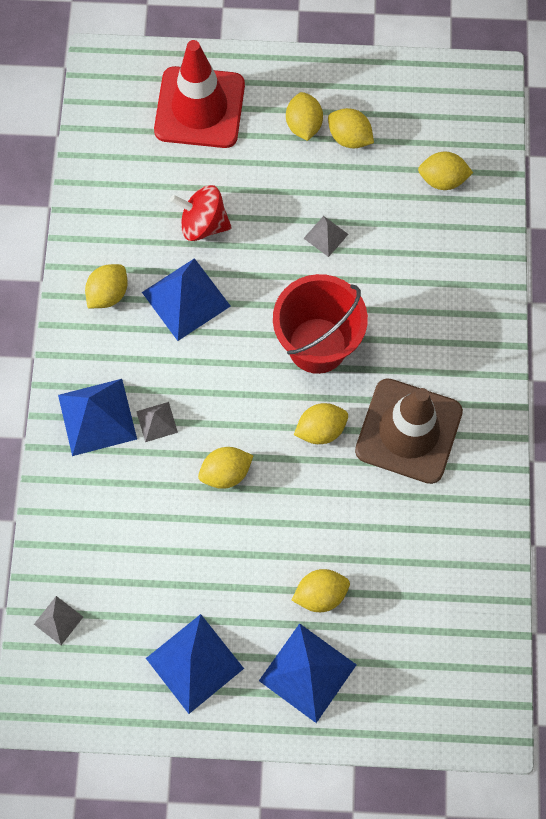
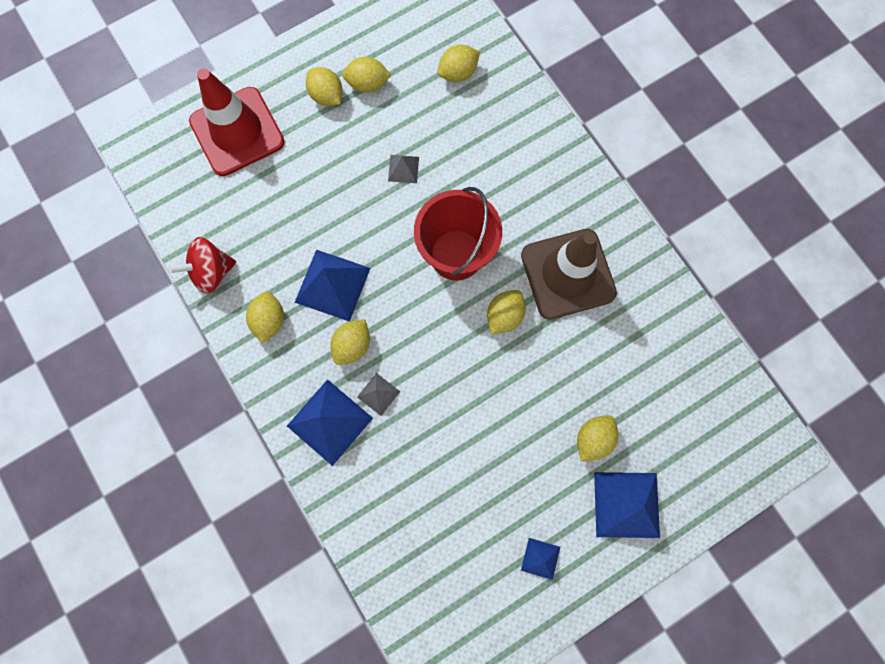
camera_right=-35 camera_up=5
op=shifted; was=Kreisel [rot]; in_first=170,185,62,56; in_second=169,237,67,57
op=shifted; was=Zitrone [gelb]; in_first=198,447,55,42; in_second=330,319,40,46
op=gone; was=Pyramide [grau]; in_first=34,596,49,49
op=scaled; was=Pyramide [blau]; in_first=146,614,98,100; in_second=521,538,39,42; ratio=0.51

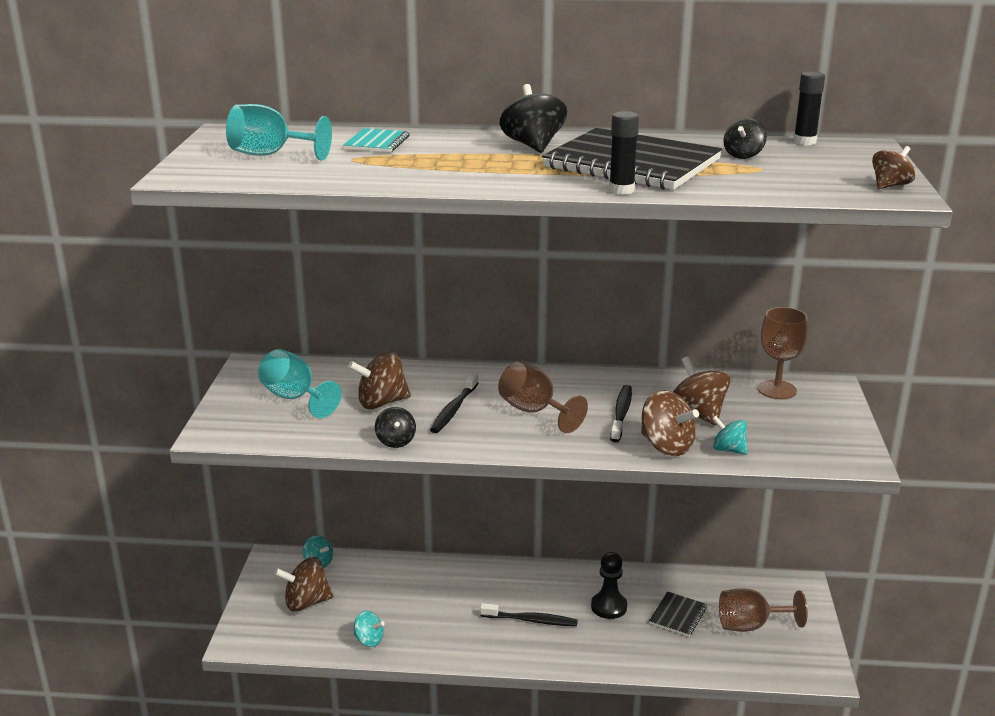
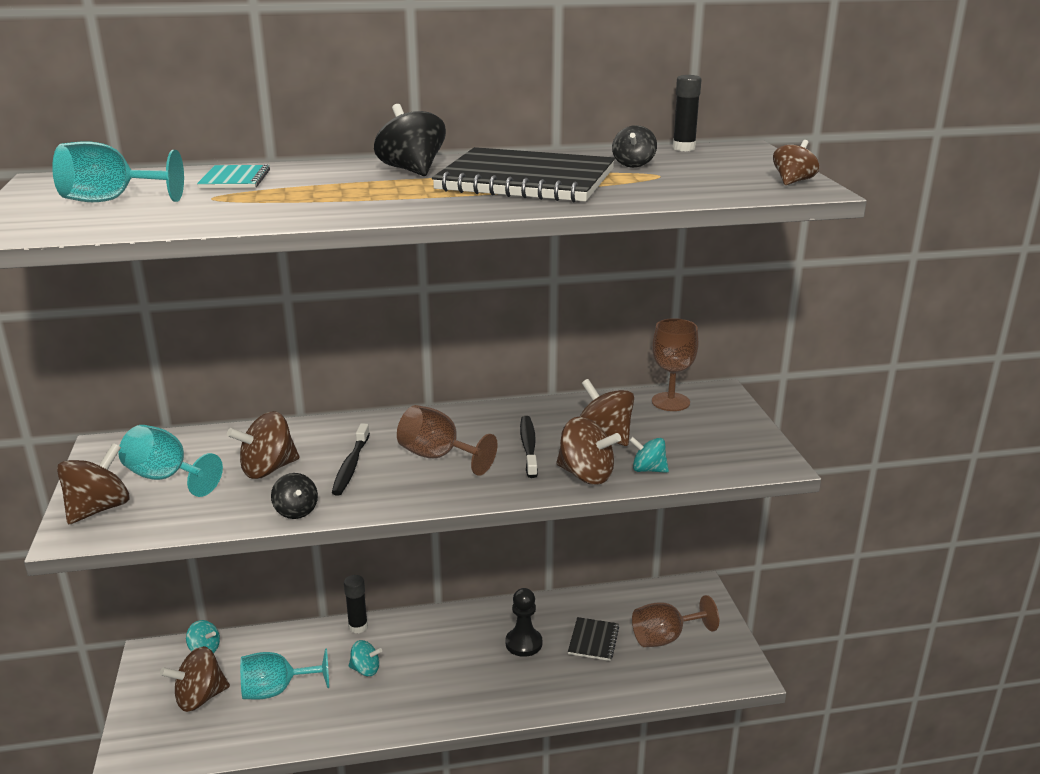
camera_right=-15 camera_up=0
op=shifted; was=Klebestift [schwarz]; in_first=609,111,30,84; in_second=344,575,24,58
op=gone; was=Zahnbürste [schwarz]; in_first=480,603,98,23
op=shifted; was=Kreisel [türkis]; in_first=354,611,31,36; in_second=349,640,33,36
op=new; now=Kreisel [braun]; in_second=57,443,73,81
op=new; now=Kelch [türkis]; in_second=240,648,89,51

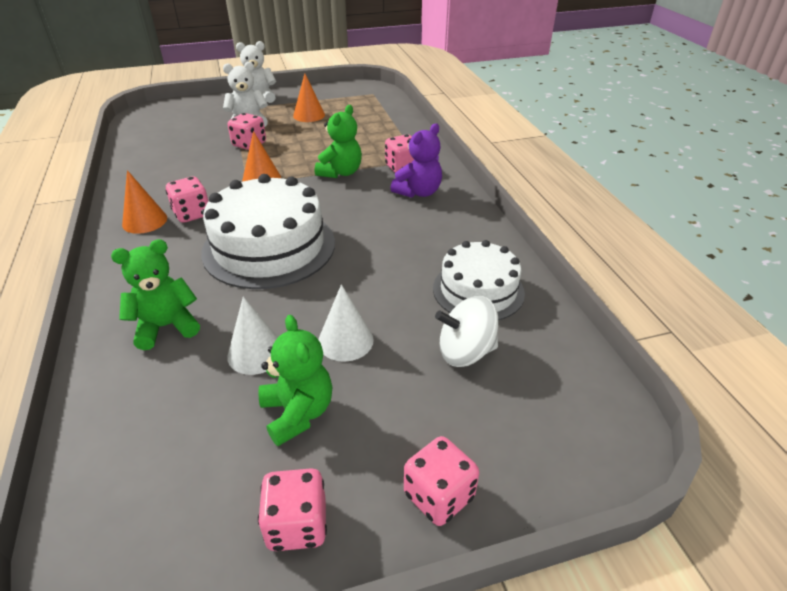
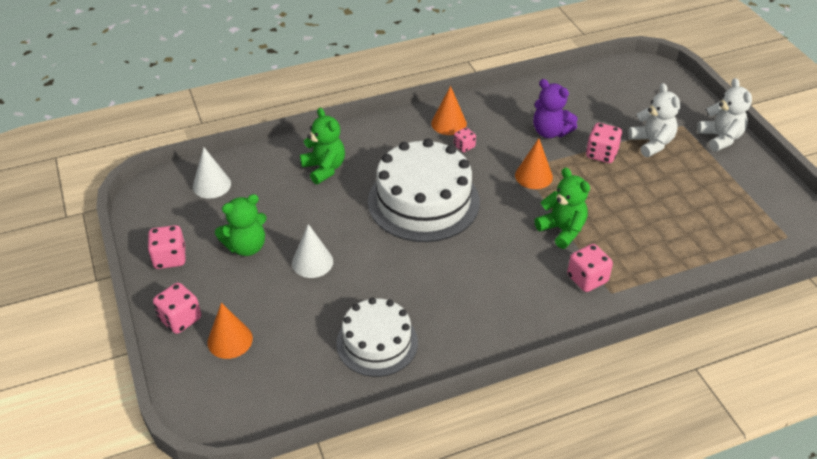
camera_right=85 camera_up=5
op=shifted; was=Kegel [orange]; in_first=293,74,32,48; in_second=207,303,46,56
op=rotated; was=Teddybär [grün]; in_first=315,105,47,73; in_second=534,167,56,82; clockwise=-150
op=shifted; was=Teddybär [lila]; in_first=390,123,52,75; in_second=533,79,45,59
op=scaled; was=Spielwürfel [rosa]; in_first=165,177,43,46; in_second=454,128,22,24; ratio=0.61
op=gone; was=Kreisel [weiß]; in_first=435,296,63,71
op=shifted; was=Kegel [weiß]; in_first=227,297,51,78; in_second=193,147,38,52

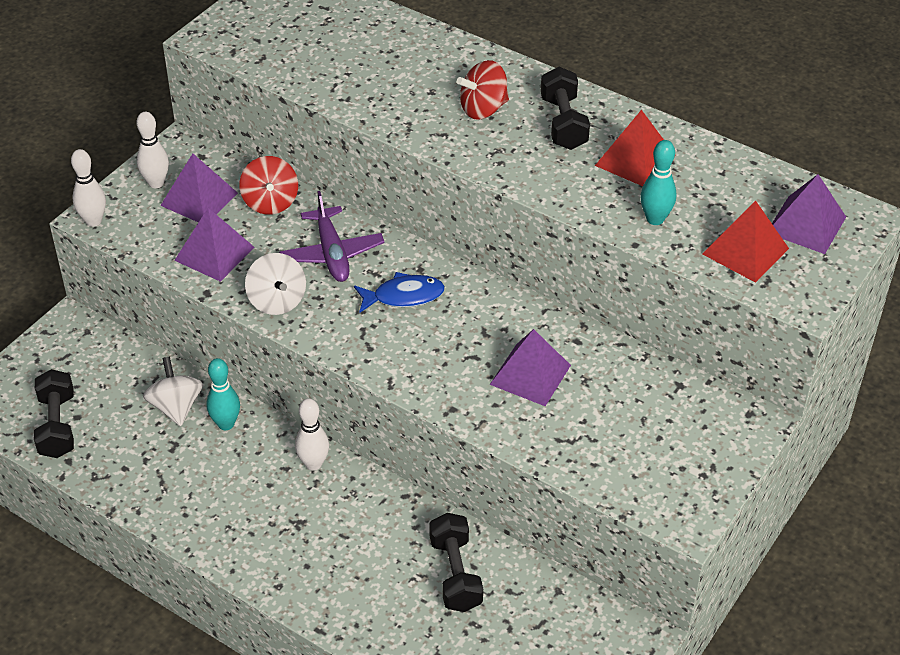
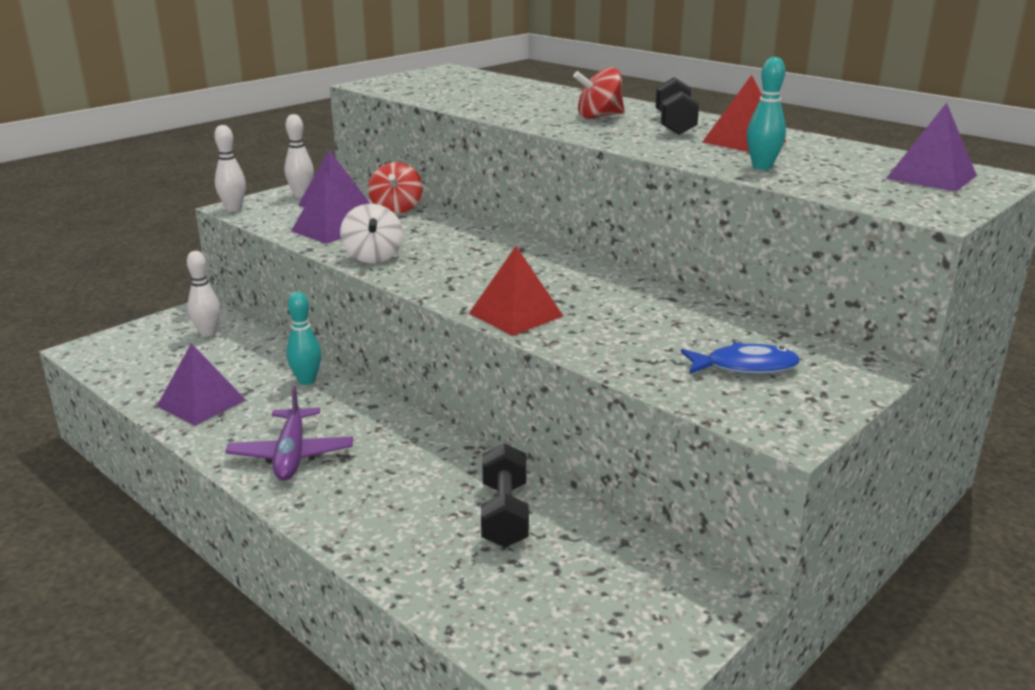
camera_right=10 camera_up=-20
op=shifted; was=Flugzeug [lila]; in_first=279,191,106,91; in_second=226,386,127,95
op=shifted; was=Pyramide [rot]; in_first=702,200,87,83; in_second=469,246,94,90
op=shifted; was=Fisch [blau]; in_first=354,272,91,41; in_second=681,342,119,32
op=shifted; was=Pyramide [lila]; in_first=489,329,82,77; in_second=157,343,89,83
op=gone; was=Kreisel [weiß]; in_first=143,357,60,69
op=gone; was=Hantel [schwarz]; in_first=34,369,40,89
op=shifted; was=Bowlingkegel [weiß]; in_first=295,398,34,73; in_second=187,251,33,86

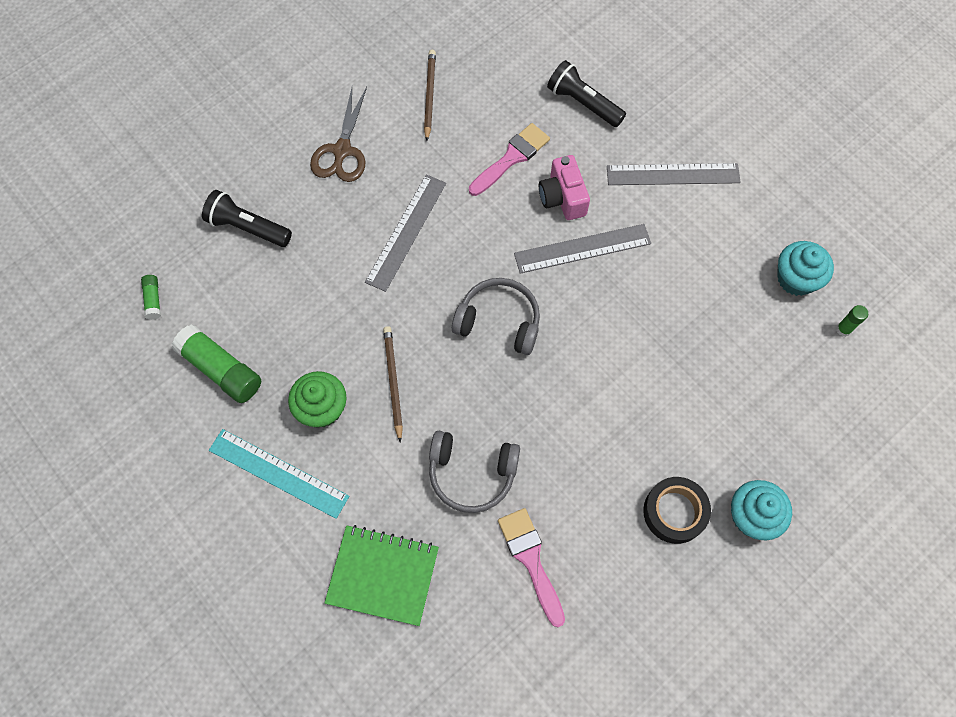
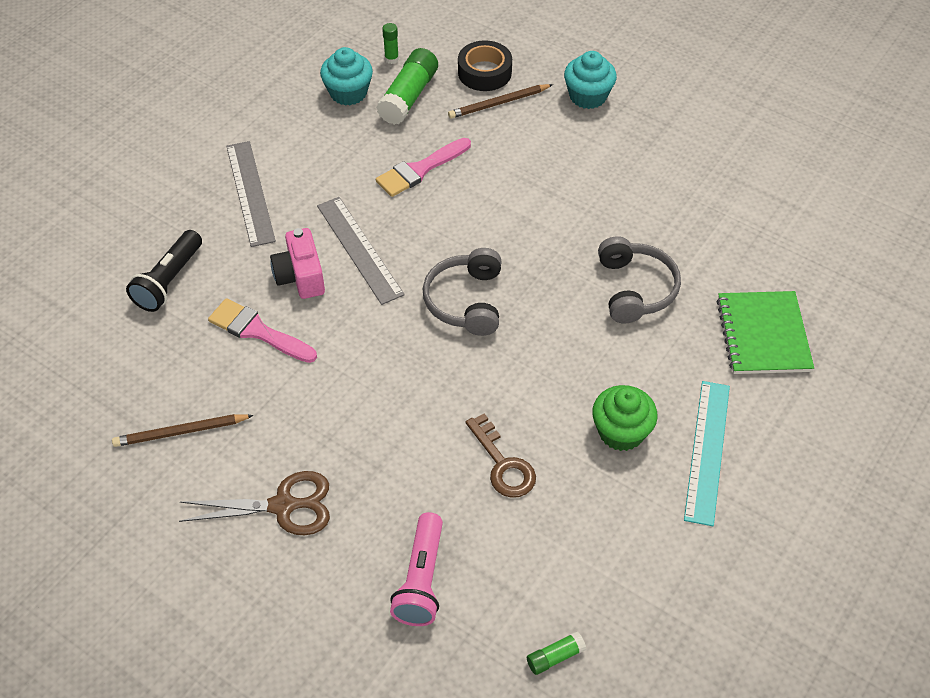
camera_right=-105 camera_up=-15
op=rotated; was=Kamera [rosa]; in_first=539,155,51,65; in_second=270,228,55,71; clockwise=105
op=gone; was=Lineal [grau]; in_first=365,175,81,117
op=repainted; was=Taschenlampe [schwarz]; now=Taschenlampe [rosa]; in_first=202,190,90,57; in_second=390,512,53,114
op=shifted; was=Klebestift [grün]; in_first=172,324,89,79; in_second=376,48,62,77
op=shifted; was=Bleistift [braun]; in_first=383,326,20,117; in_second=448,84,105,35
op=shifted; was=Klebeband [schwarz]; in_first=643,477,68,67; in_second=458,40,54,51
op=shifted; was=Pinsel [rosa]; in_first=498,508,67,119; in_second=376,138,95,59
op=new; now=Schlüssel [braun]; in_second=466,413,70,85

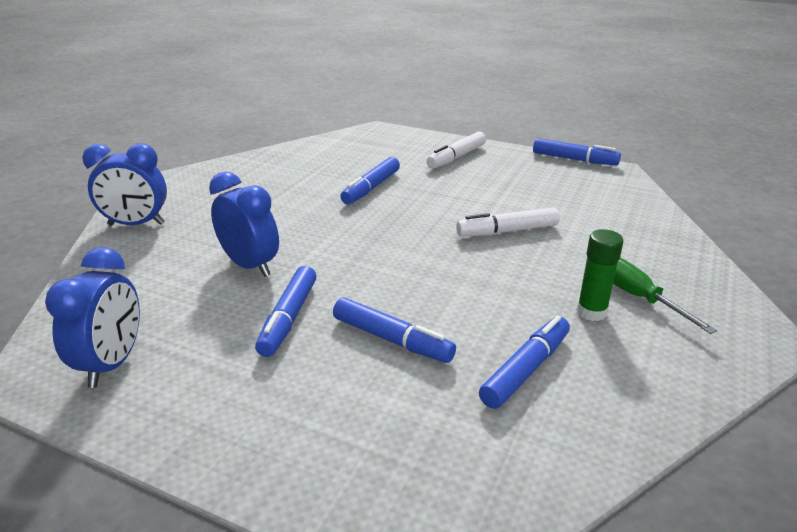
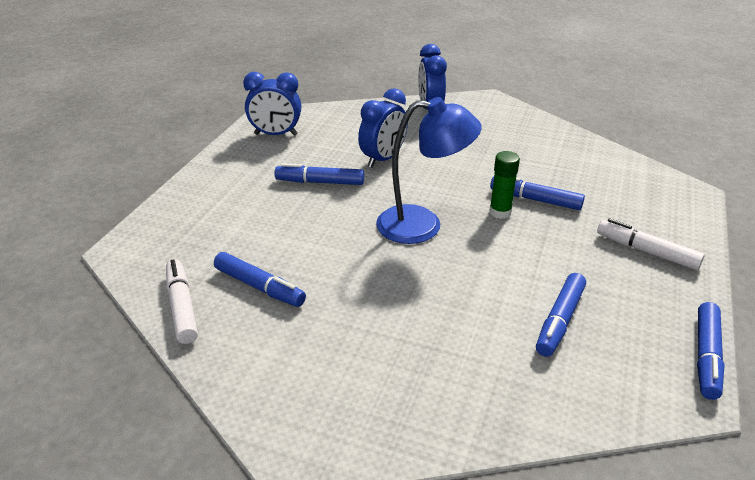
camera_right=85 camera_up=5
op=shifted; was=Filzstift [weiß]; in_first=456,207,104,30; in_second=166,259,32,85
op=shifted; was=Klebestift [grün]; in_first=577,229,46,92; in_second=489,151,31,68
op=gone; was=Schraubenzieher [grün]; in_first=613,257,104,77
op=shifted; was=Filzstift [blau]; in_first=333,298,123,65; in_second=536,273,50,84
op=new; now=Lampe [blau]; in_second=376,97,106,147

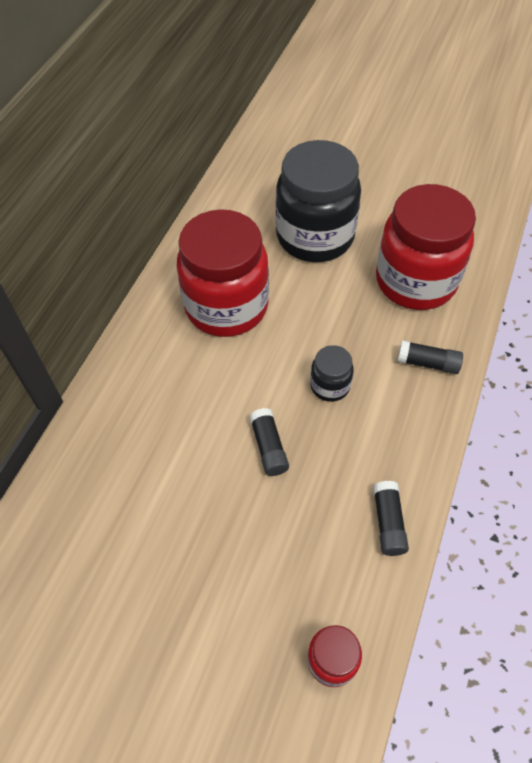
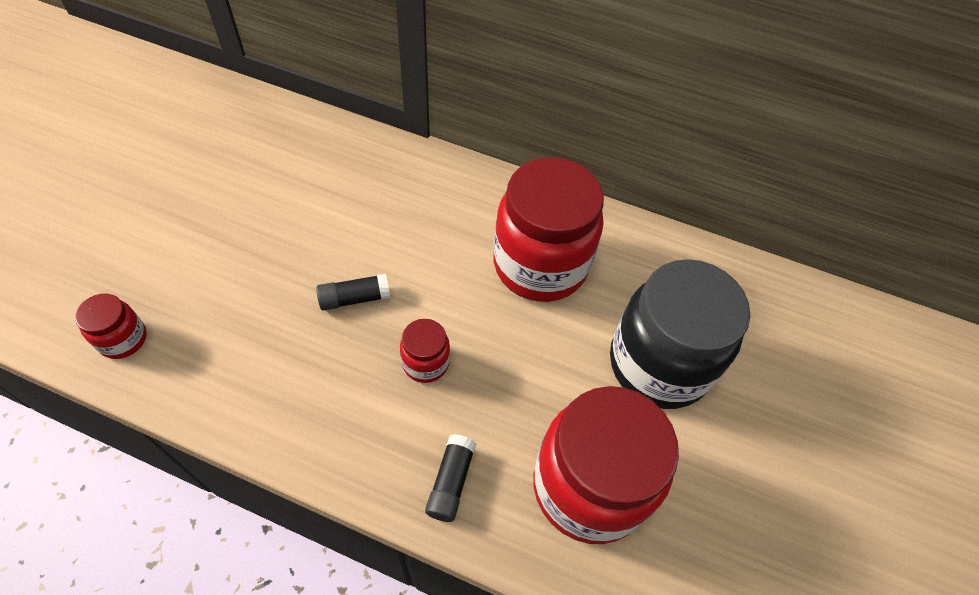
camera_right=85 camera_up=0
op=repainted; was=Einmachglas [schwarz]; now=Einmachglas [rot]; in_first=310,345,44,57; in_second=400,319,50,64
op=gone; was=Klebestift [schwarz]; in_first=373,481,36,75

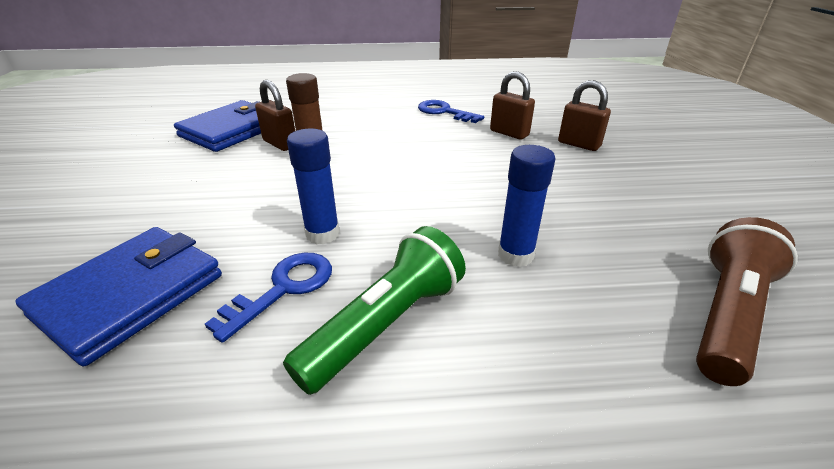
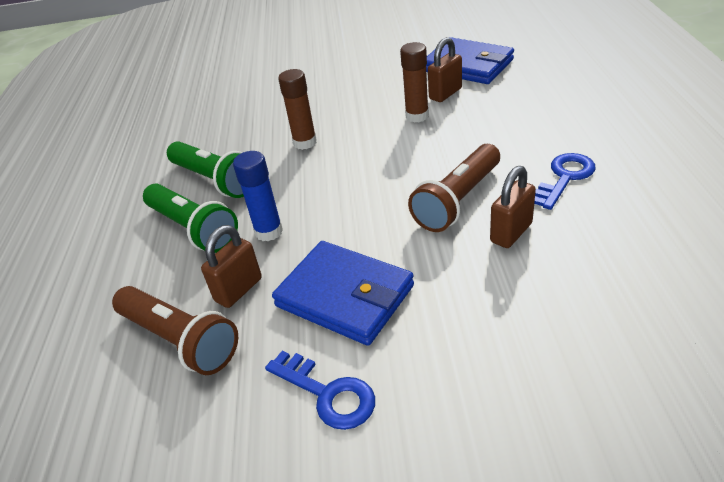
camera_right=95 camera_up=5
op=shifted; was=Vorhängeschloss [braun]; in_first=558,80,53,71; in_second=201,225,61,83
op=repainted; was=Klebestift [blau]; now=Klebestift [braun]; in_first=287,129,53,115; in_second=278,69,39,81
op=shifted; was=Geldbörse [blau]; in_first=15,227,207,139; in_second=272,241,142,105
op=shifted; was=Schlüssel [blau]; in_first=205,253,127,90; in_second=265,351,110,79
op=new; now=Taschenlampe [braun]; in_second=408,144,92,88
op=new; now=Taschenlampe [grün]; in_second=143,184,95,69

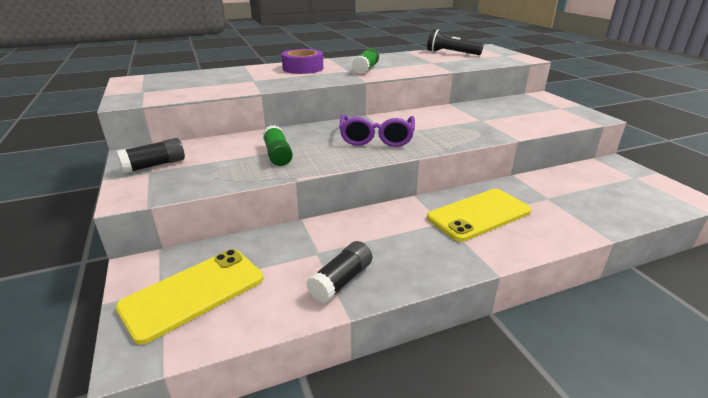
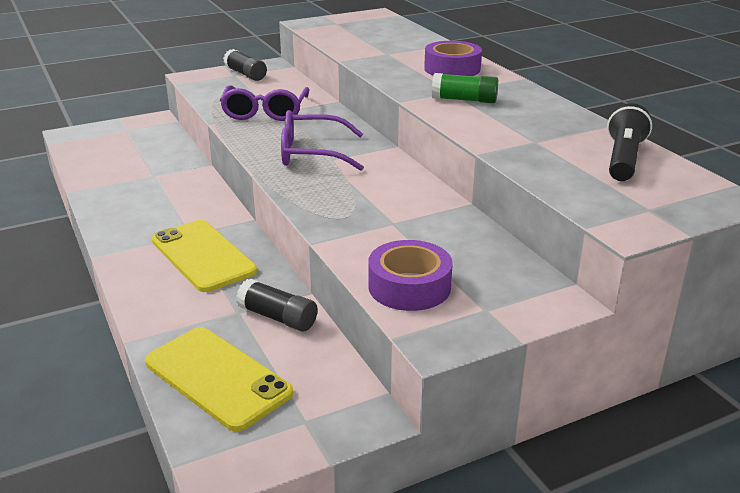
camera_right=85 camera_up=0
op=swapped; was=Klebestift [grün]; now=Brille [lila]; in_first=263,125,30,41; in_second=220,85,89,36
op=shifted; was=Klebestift [schwarz]; in_first=306,241,66,62; in_second=236,279,82,53
op=shifted; was=Handy [gelb]; in_first=116,249,147,96; in_second=145,327,148,105
op=new; now=Klebeband [lila]; in_second=368,240,85,71

